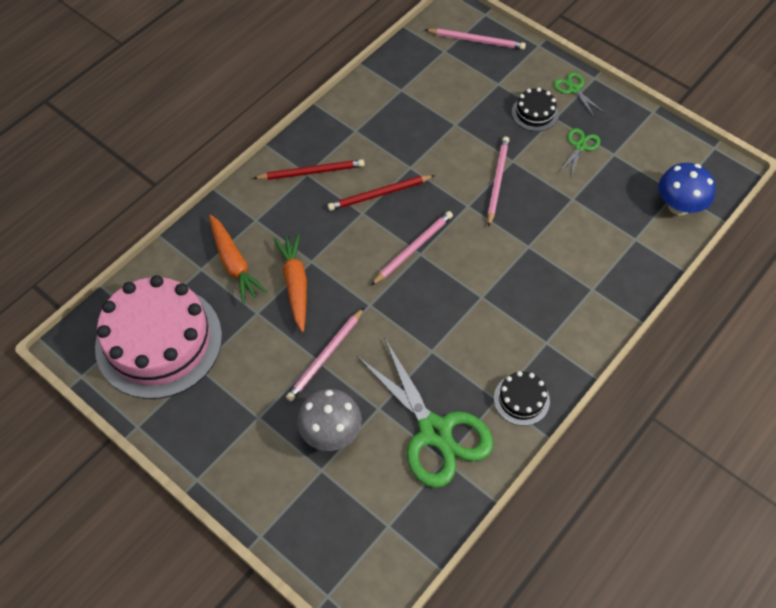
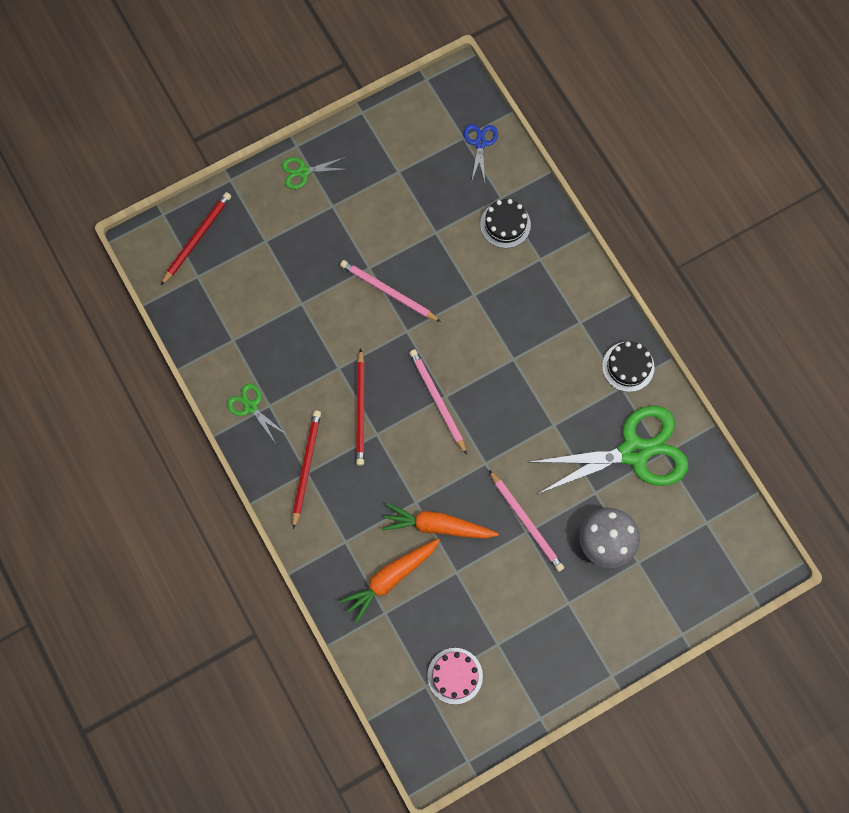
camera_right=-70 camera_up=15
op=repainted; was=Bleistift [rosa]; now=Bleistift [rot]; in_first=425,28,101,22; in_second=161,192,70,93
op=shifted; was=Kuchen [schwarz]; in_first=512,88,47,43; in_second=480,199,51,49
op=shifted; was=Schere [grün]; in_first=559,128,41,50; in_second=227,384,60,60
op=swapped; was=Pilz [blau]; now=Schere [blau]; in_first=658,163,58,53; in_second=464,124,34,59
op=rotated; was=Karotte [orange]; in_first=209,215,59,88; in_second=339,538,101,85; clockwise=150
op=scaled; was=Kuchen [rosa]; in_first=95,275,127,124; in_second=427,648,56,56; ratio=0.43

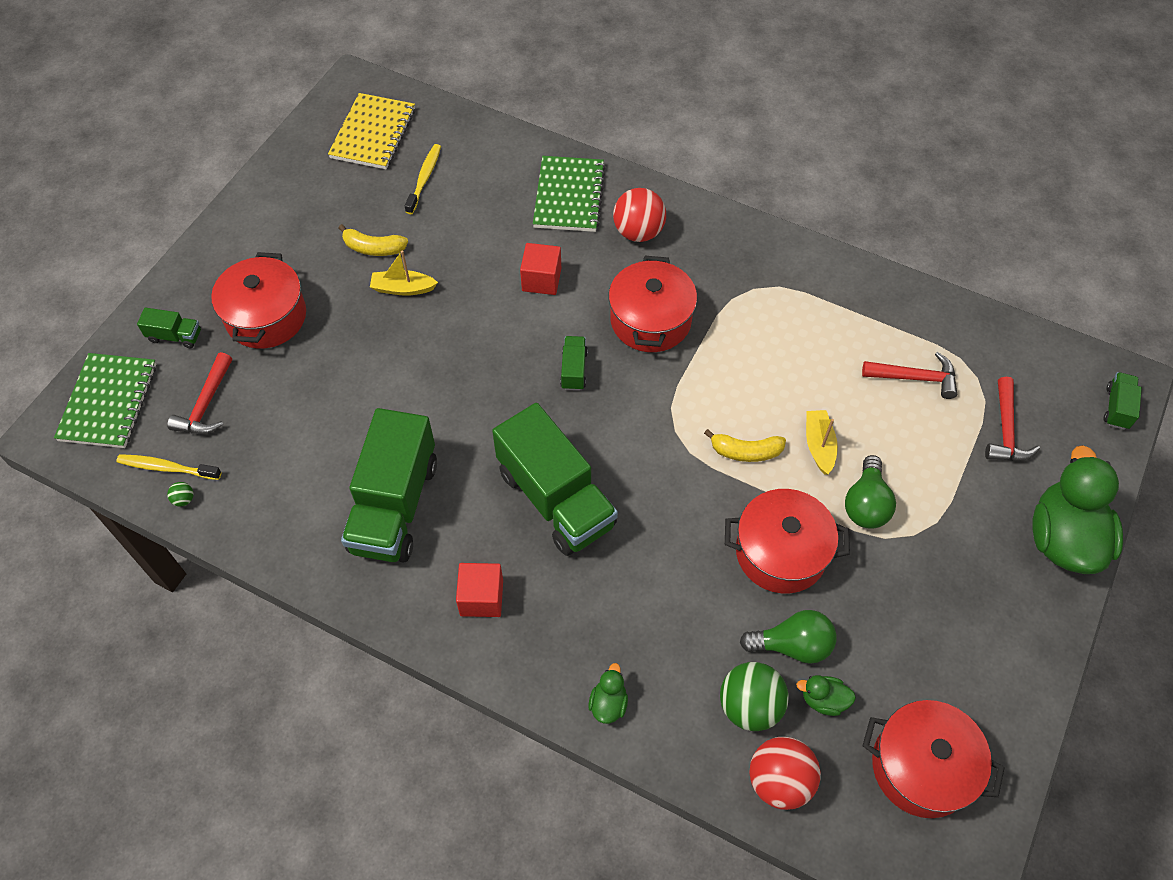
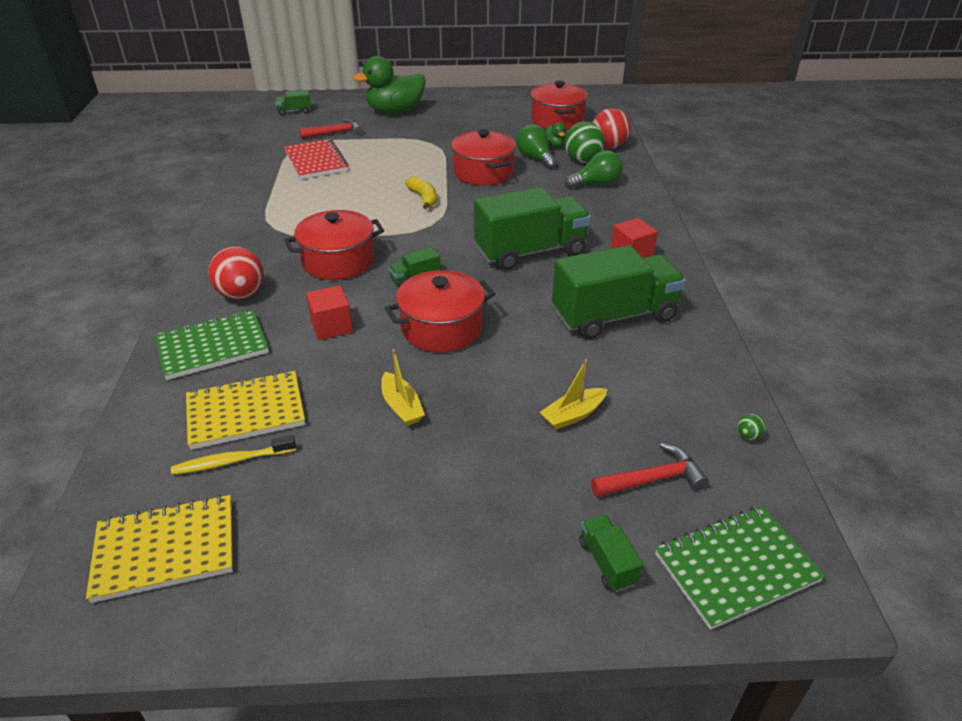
camera_right=-120 camera_up=-20
op=gone; was=Banane [gelb]; in_first=339,224,69,32
op=shifted; was=Kochtopf [rot]; in_first=211,252,95,97; in_second=385,270,110,83
op=swapped; was=Hammer [rot]; now=Notizbuch [rot]; in_first=862,352,95,47; in_second=284,139,65,40
op=rotated; was=Lastwagen [grün]; in_first=492,403,126,153; in_second=474,187,117,83; clockwise=45
op=shifted; was=Boot [gelb]; in_first=806,410,32,64; in_second=540,359,67,71
op=gone; was=Zahnbürste [gelb]; in_first=116,454,105,26
op=shifted; was=Glühbirne [grün]; in_first=845,455,51,74; in_second=565,150,58,39
op=gone; was=Ente [grün]; in_first=589,663,39,61
op=new; now=Notizbuch [gelb]; in_second=186,371,119,79

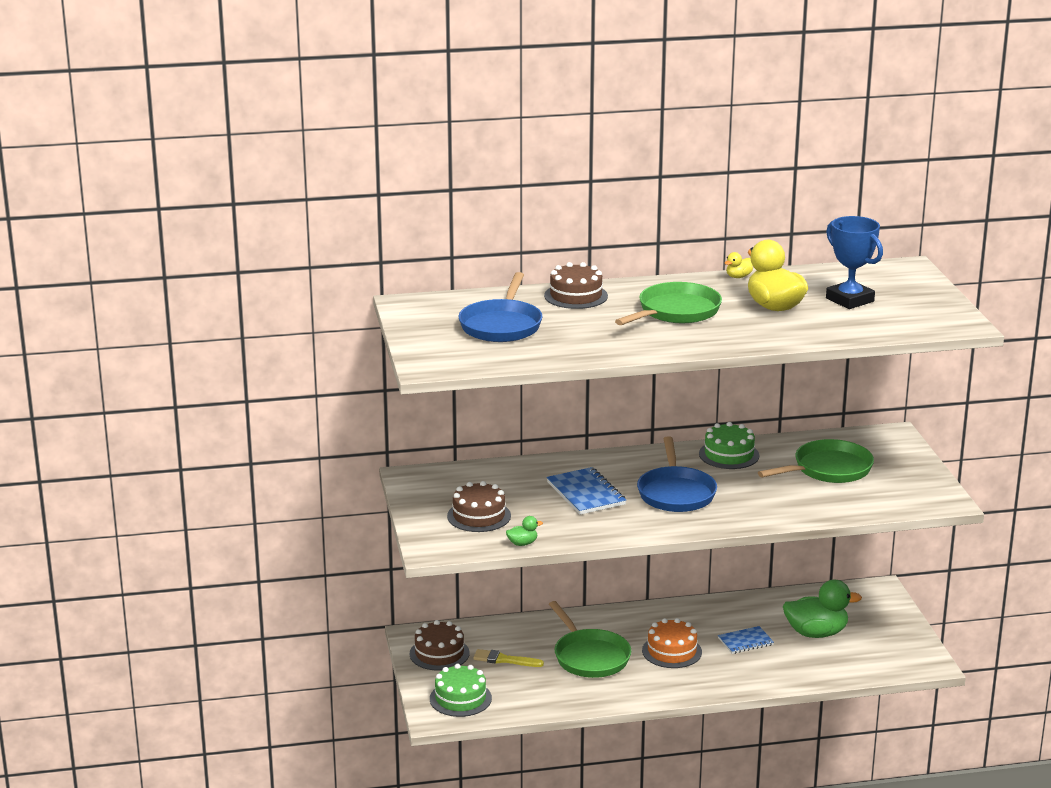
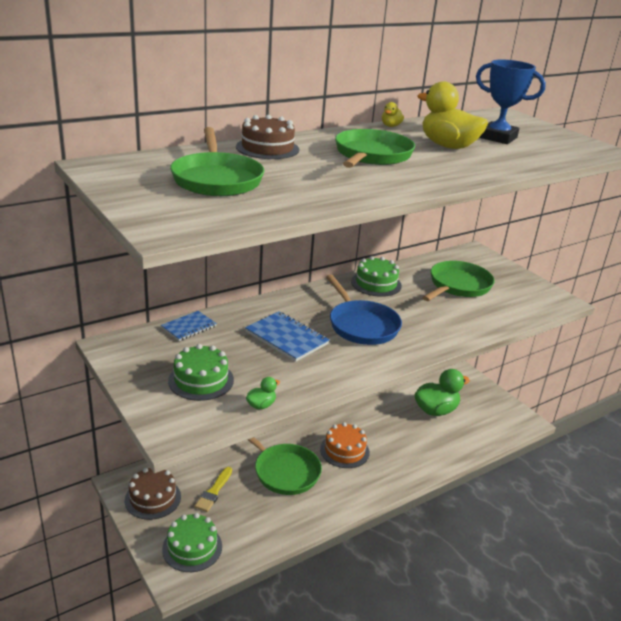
camera_right=-25 camera_up=5
op=repainted; was=Pfanne [blau]; now=Pfanne [grün]; in_first=459,272,84,70; in_second=170,127,94,69
op=repainted; was=Kuchen [braun]; now=Kuchen [grün]; in_first=447,481,64,51; in_second=168,344,66,57
op=shifted; was=Notizbuch [blau]; in_first=718,626,56,28; in_second=161,311,56,30
op=rotated; was=Pinsel [gelb]; in_first=473,649,71,18; in_second=195,467,37,45; clockwise=-60

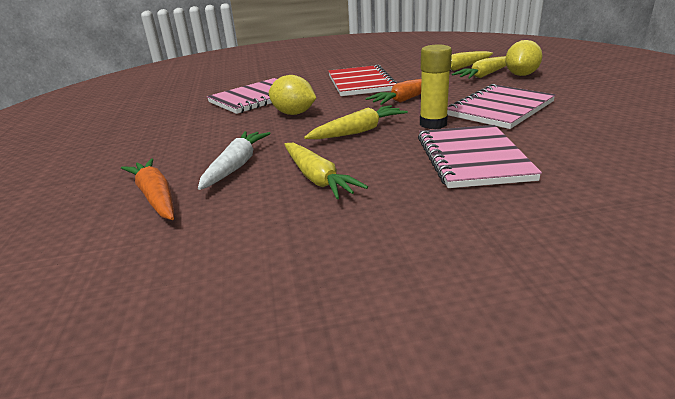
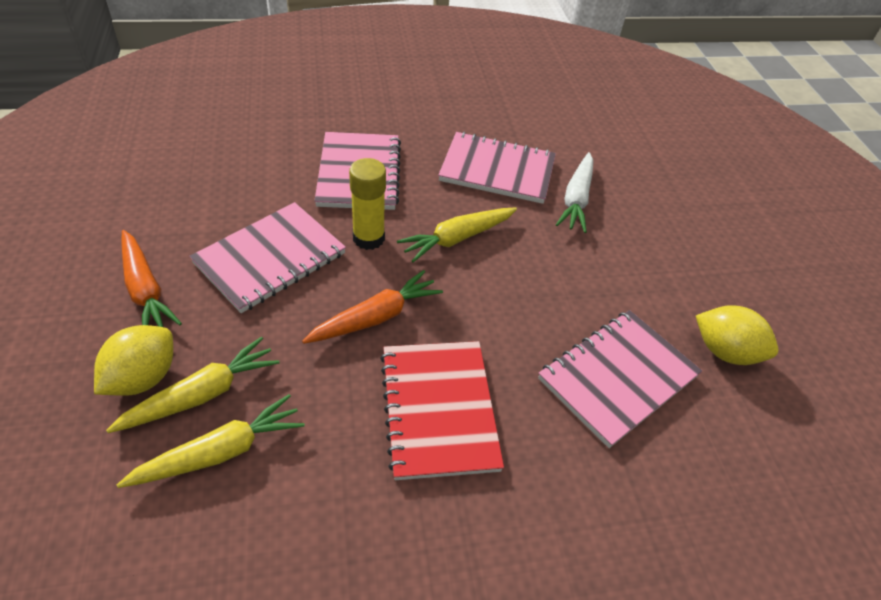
camera_right=175 camera_up=20
op=shifted; was=Zitrone [gelb]; in_first=269,75,47,40; in_second=696,305,82,60
op=swapped; was=Karotte [gelb]; now=Notizbuch [rosa]; in_first=284,143,84,56; in_second=438,132,118,72
op=shifted; was=Karotte [orange]; in_first=121,158,53,62; in_second=121,230,61,97

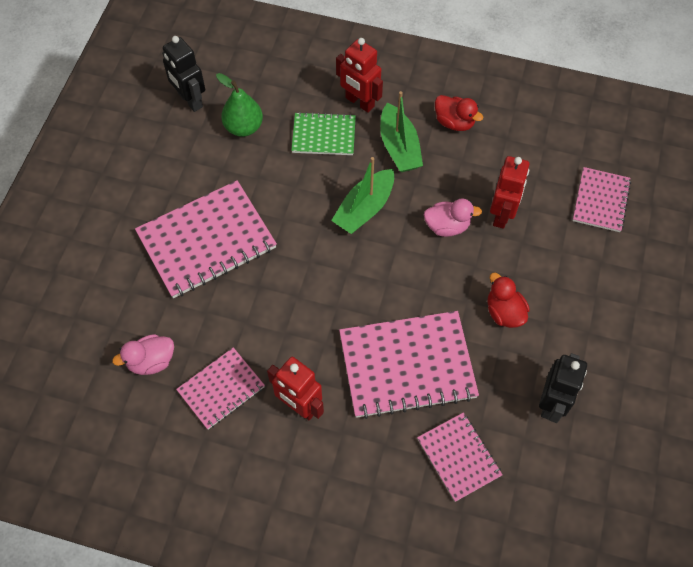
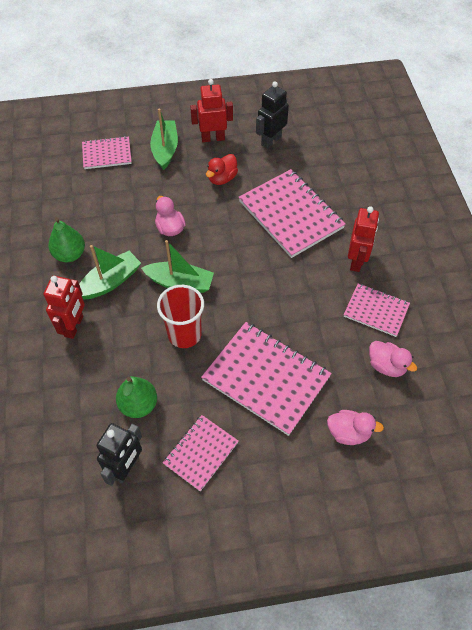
camera_right=-115 camera_up=-5
op=swapped; was=Ente [rot]; now=Birne [grün]; in_first=435,95,48,36; in_second=48,217,37,45
op=gone; was=Notizbuch [grün]; in_first=291,112,65,43
op=shifted; was=Roboter [rot]; in_first=490,156,40,73; in_second=190,79,43,63
op=rotated; was=Roboter [schwarz]; in_first=539,353,48,70; in_second=256,81,33,68; clockwise=-45
op=shifted; was=Notizbuch [rosa]; in_first=417,413,86,89; in_second=163,415,76,76
op=new; now=Boot [grün]; in_second=150,108,28,62
op=new; now=Becher [rot]; in_second=157,285,47,63
op=new; now=Ente [rosa]; in_second=327,410,57,35

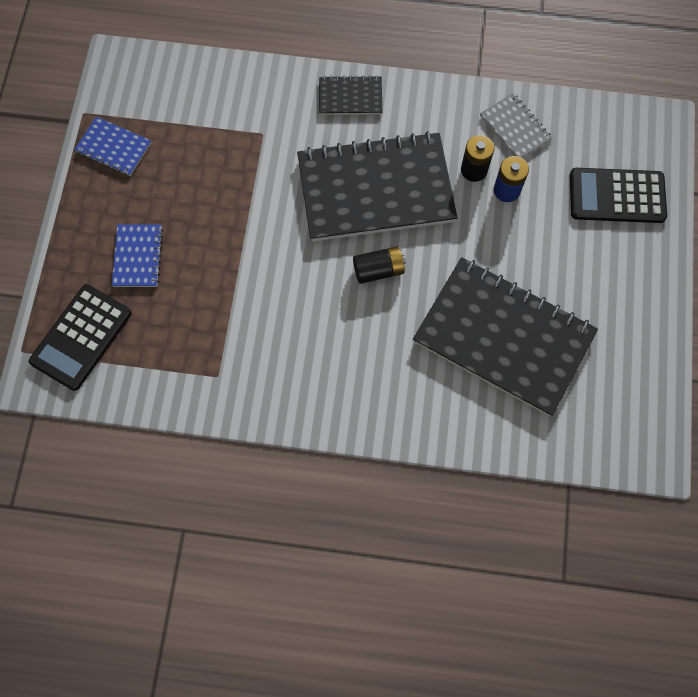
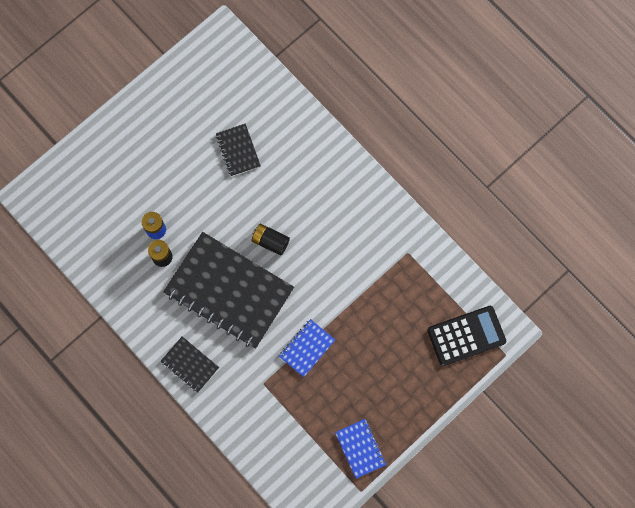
camera_right=-140 camera_up=5
op=gone; was=Notizbuch [grau]; in_first=480,93,72,65
op=gone; was=Taschenrechner [schwarz]; in_first=570,168,97,55
op=shifted; was=Notizbuch [blau]; in_first=112,224,51,63; in_second=279,319,56,58
op=scaled; was=Notizbuch [schwarz]; in_first=413,257,185,160; in_second=216,124,45,53; ratio=0.45

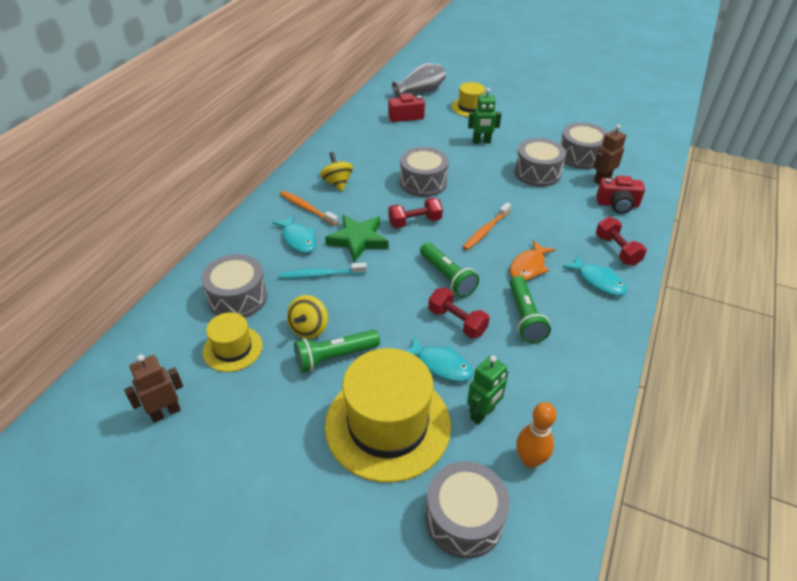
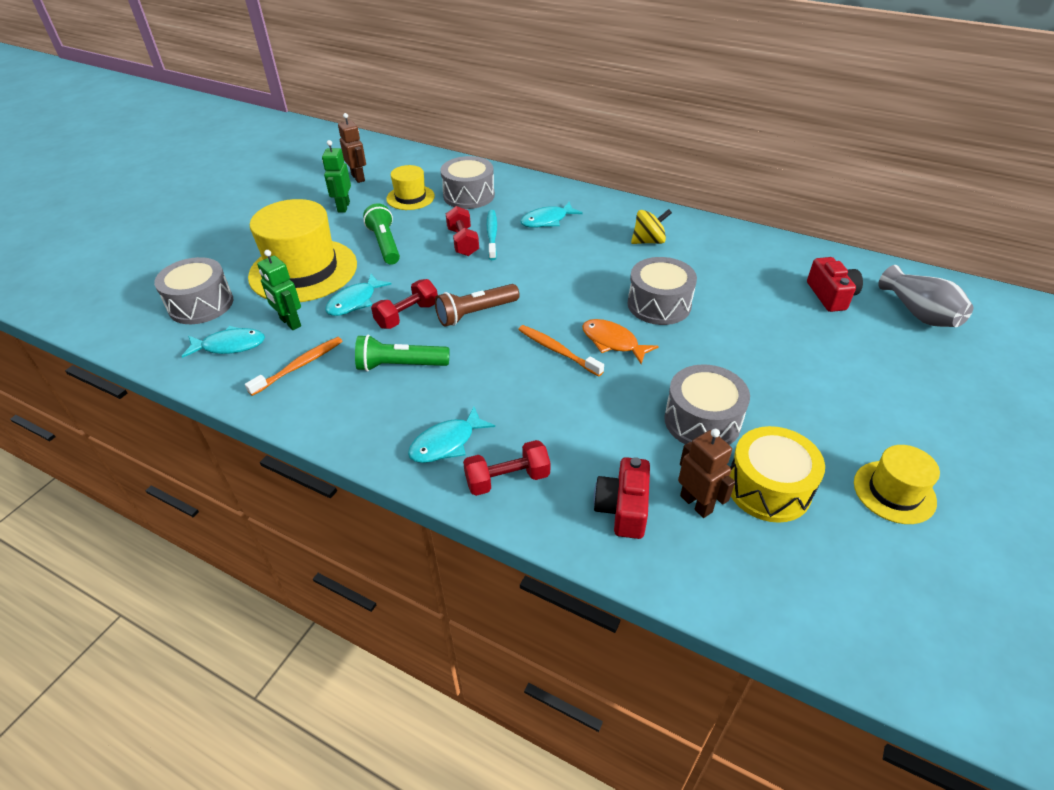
camera_right=95 camera_up=0
op=shifted; was=Hut [gelb]; in_first=452,82,33,35; in_second=854,445,86,79
op=shifted; was=Roboter [grün]; in_first=468,88,34,56; in_second=322,140,29,73
op=repainted; was=Trommel [grau]; now=Trommel [gelb]; in_first=561,122,47,47; in_second=730,426,95,97
op=shifted; was=Zahnbürste [orange]; in_first=280,191,58,35; in_second=245,337,98,59
op=shifted; was=Hantel [rot]; in_first=388,198,55,30; in_second=446,206,33,50
op=gone; was=Stern [grün]; in_first=325,215,64,47
op=shifted; was=Fisch [orange]; in_first=510,240,46,41; in_second=582,319,77,45
op=repainted; was=Taschenlampe [grün]; now=Taschenlampe [braun]; in_first=420,243,59,54; in_second=435,284,85,43
op=gone; was=Kreisel [gelb]; in_first=287,295,41,44
op=swapped; was=Bowlingkegel [orange]; now=Fisch [türkis]; in_first=516,402,41,66; in_second=182,326,83,32

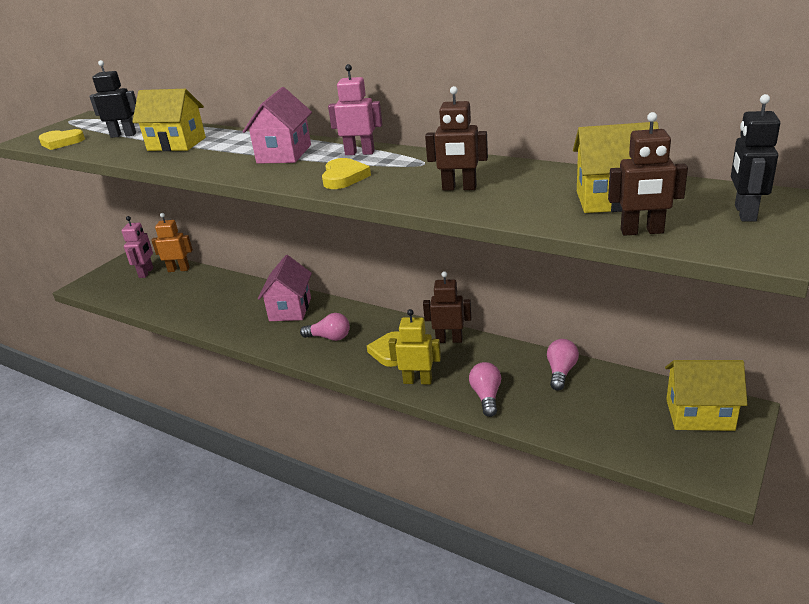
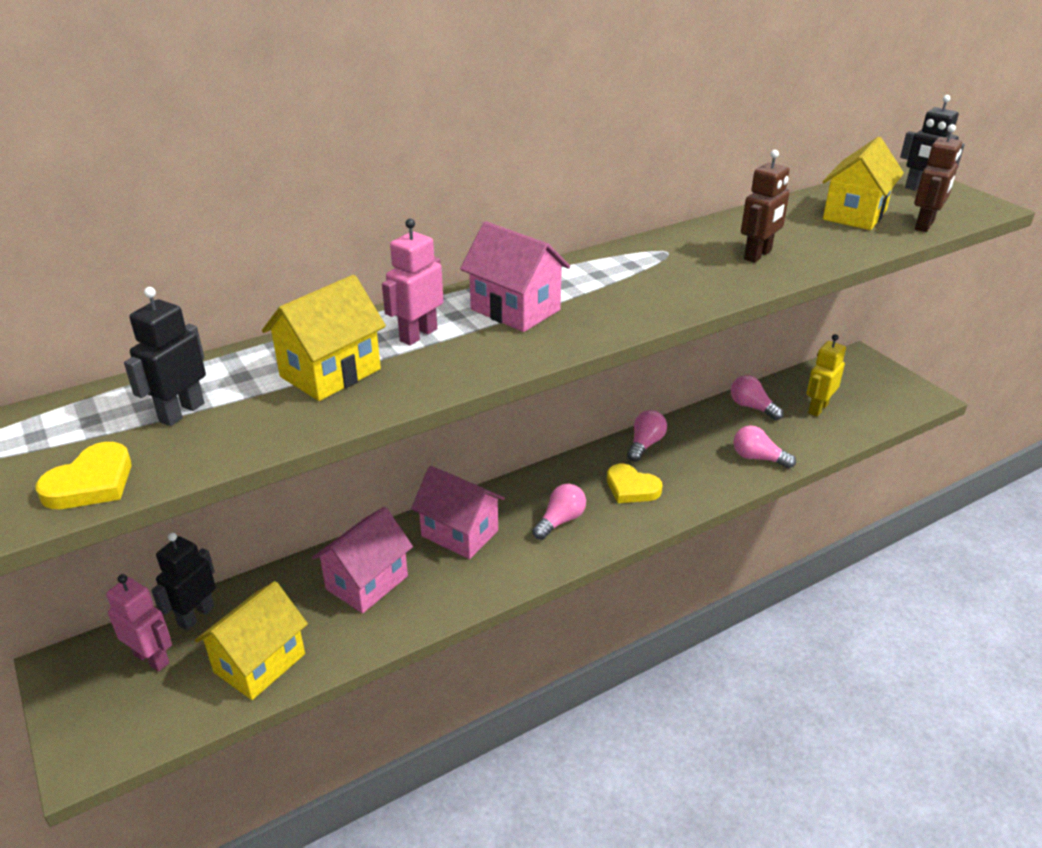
camera_right=-65 camera_up=5
op=shifted; was=Roboter [rosa]; in_first=328,64,54,91; in_second=382,219,61,126
op=gone; was=Herz [gelb]; in_first=322,158,49,31
op=repainted; was=Roboter [orange]; now=Roboter [schwarz]; in_first=151,213,42,59; in_second=151,533,65,98
op=swapped; was=Roboter [braun]; now=Glühbirne [rosa]; in_first=423,271,48,72; in_second=627,410,40,52
op=shifted; was=Roboter [gelb]; in_first=388,309,53,76; in_second=806,334,40,83
op=shifted; was=Haus [gelb]; in_first=665,360,83,71; in_second=195,581,113,119
op=new; now=Haus [rosa]; in_second=312,507,101,106

